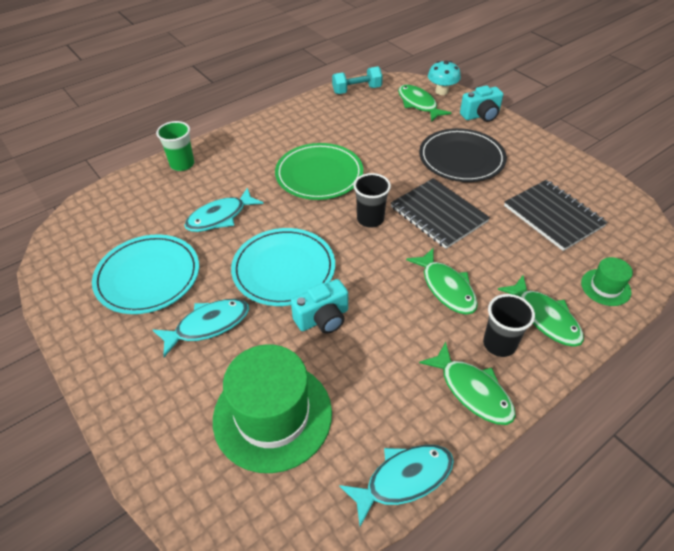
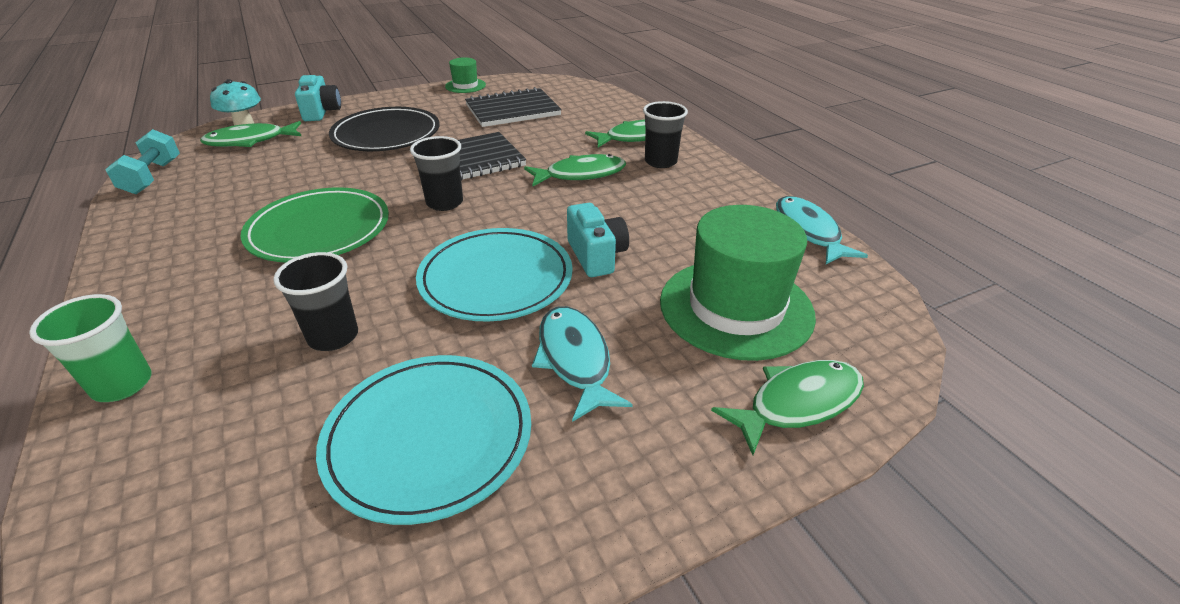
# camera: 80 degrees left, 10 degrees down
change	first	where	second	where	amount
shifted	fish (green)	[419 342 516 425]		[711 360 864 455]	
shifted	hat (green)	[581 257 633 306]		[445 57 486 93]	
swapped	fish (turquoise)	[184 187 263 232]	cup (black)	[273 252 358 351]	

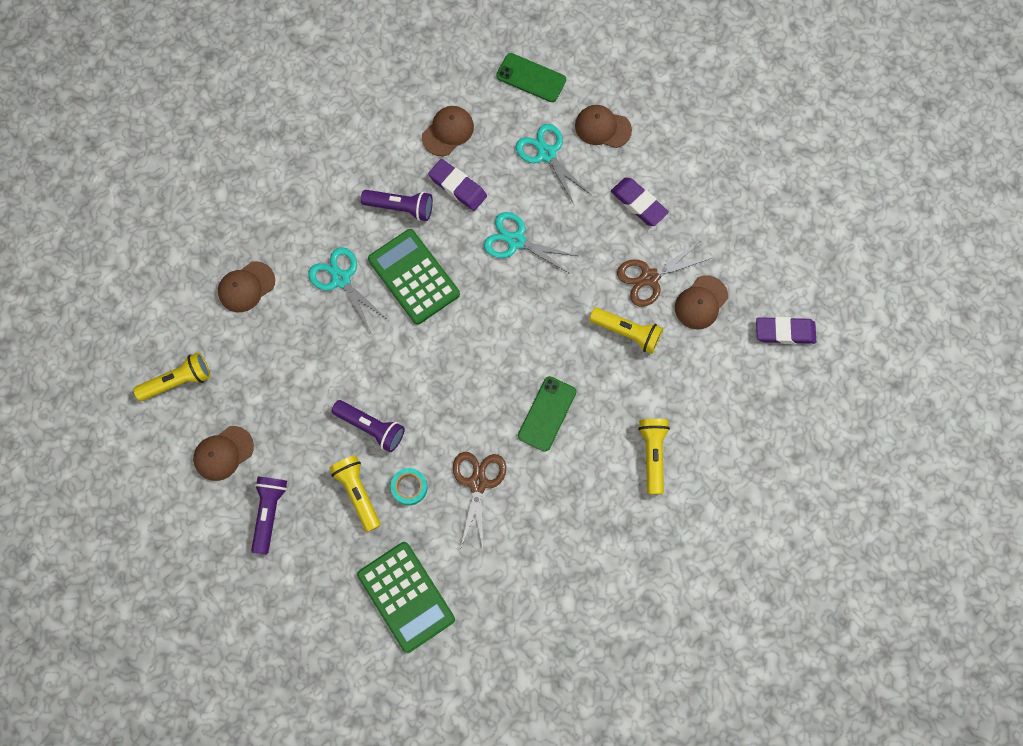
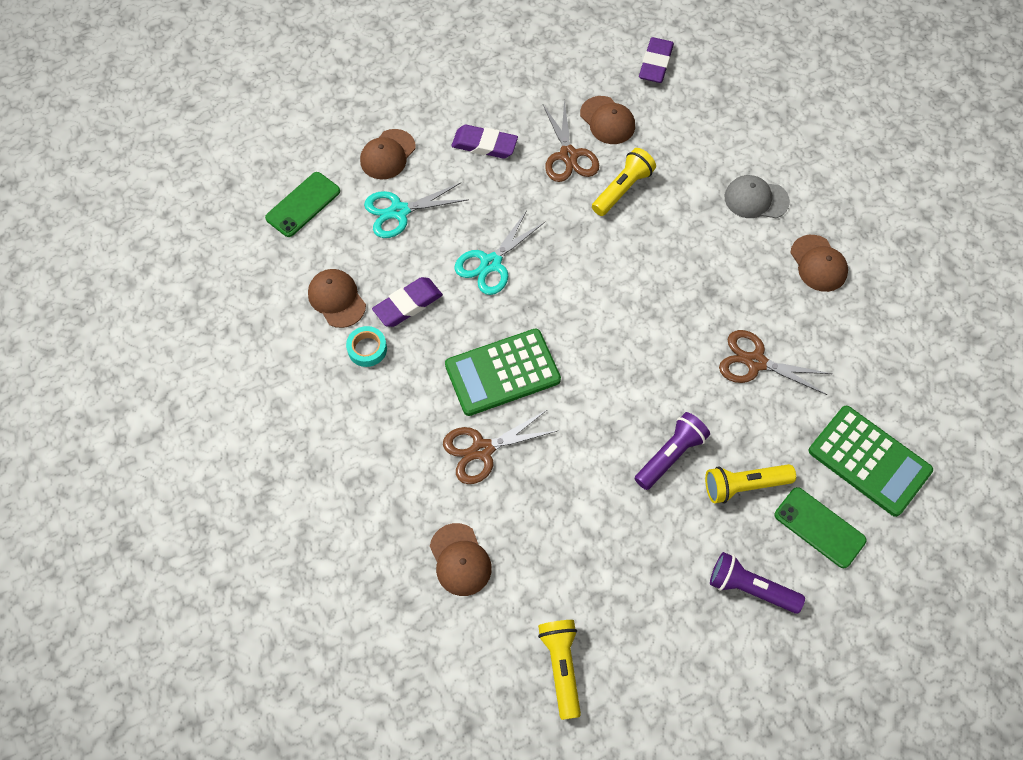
# camera: 75 degrees left, 10 degrees down
change	first	where	second	where	amount
gone	flashlight (purple)	[361 190 433 221]			
shifted	cap (brown)	[193 426 254 481]		[790 235 848 292]	
shifted	tape (turquoise)	[391 468 428 505]		[346 326 387 367]	
shifted	phone (green)	[518 376 576 452]		[774 487 867 568]	
swapped	flashlight (yellow)	[638 419 670 494]	cap (grey)	[724 175 790 218]	
repainted	scissors (turquoise)	[308 247 388 331]	scissors (brown)	[443 409 557 484]	
rotated	calculator (green)	[357 542 455 653]		[809 406 933 517]	60 degrees clockwise
rotated	eraser (purple)	[611 178 669 226]		[451 125 518 159]	45 degrees clockwise

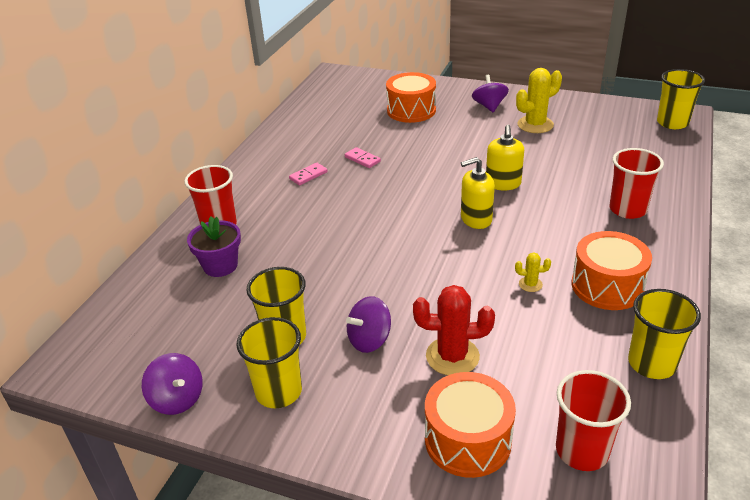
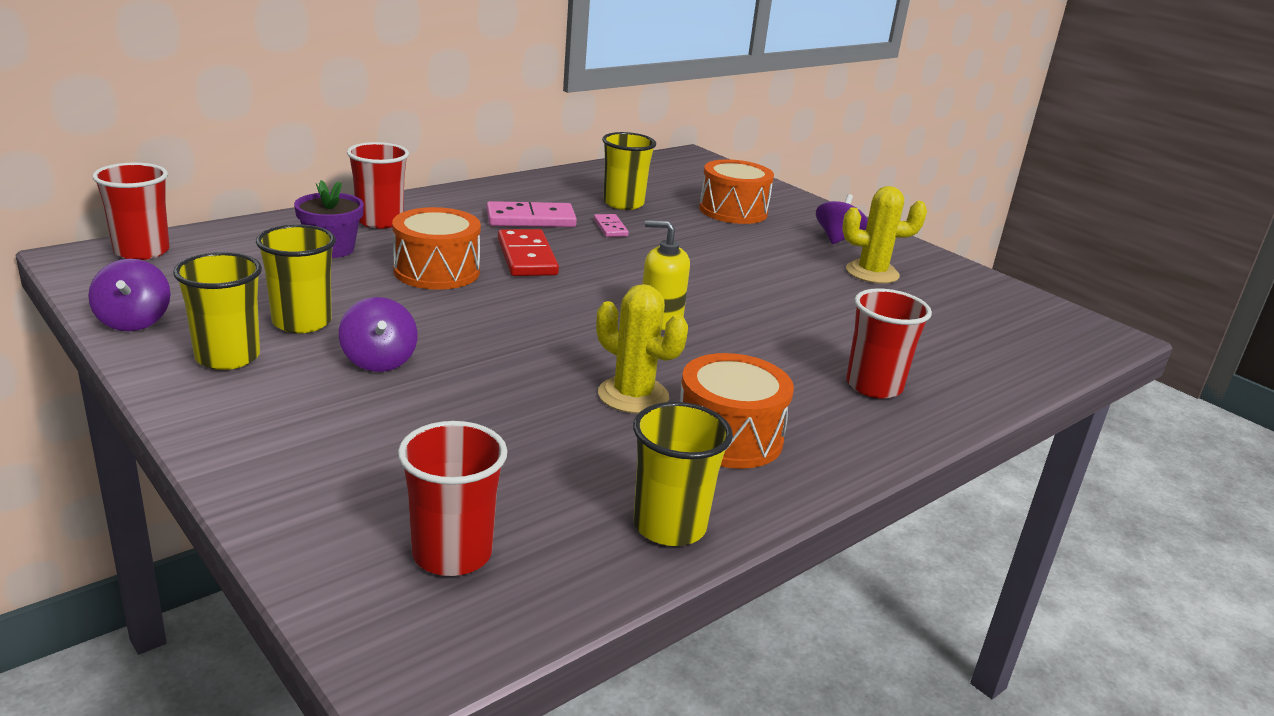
# camera: 25 degrees right, 10 degrees down
change	first	where	second	where	amount
gone	cactus (red)	[413 285 495 375]			
gone	soap dispenser (yellow)	[486 125 524 190]			
new			cup (red)	[92 162 170 260]	
new			domino (red)	[498 229 559 276]	
shifted	drum (orange)	[425 372 516 478]		[392 207 481 290]	
shifted	cup (yellow)	[657 69 705 129]		[602 132 656 210]	
rotated	spinning top (purple)	[346 296 391 353]		[339 297 417 372]	105 degrees counterclockwise
scaled	domino (pink)	[289 163 327 185]		[486 201 577 227]	x1.80
scaled	cactus (yellow)	[515 253 551 292]		[596 284 688 414]	x2.06

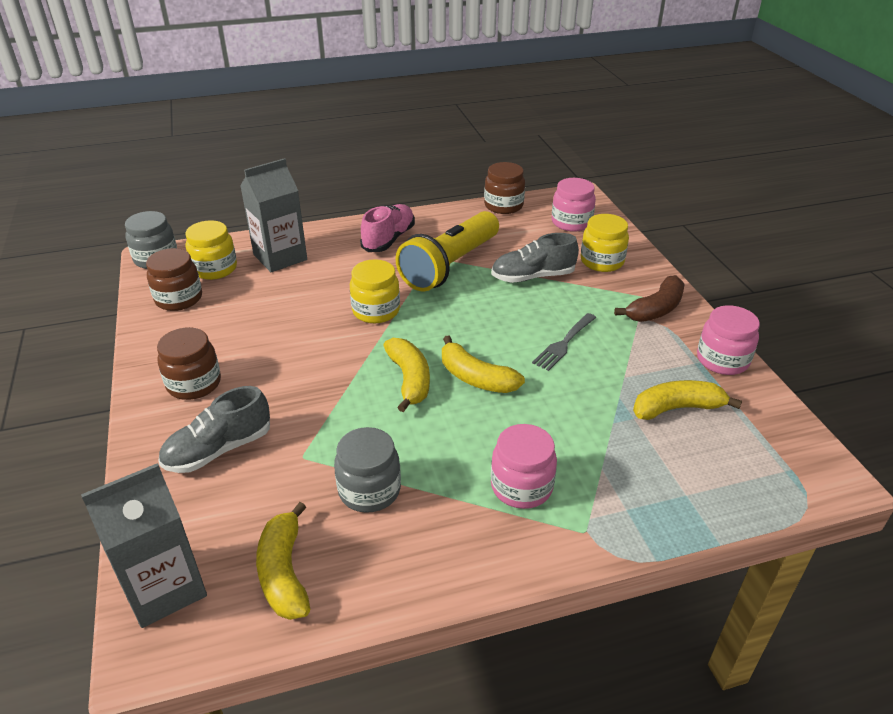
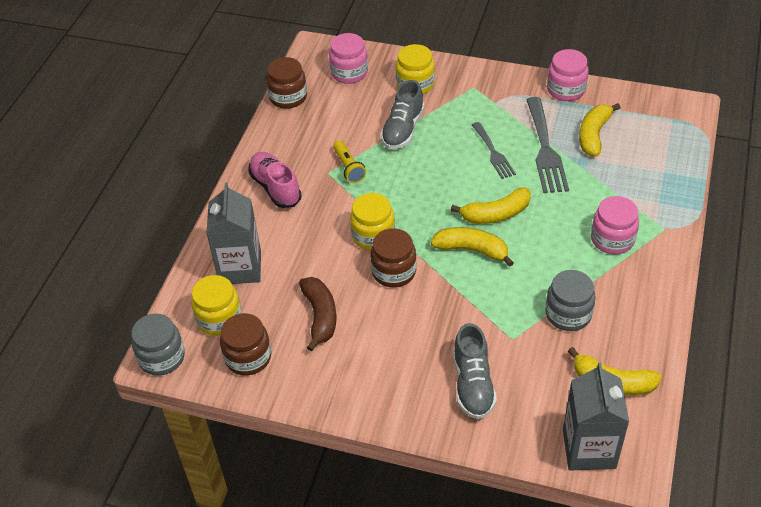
# camera: 55 degrees left, 10 degrees up
change	first	where	second	where	amount
new			fork (grey)	[526 97 569 193]	
shifted	jar (brown)	[157 327 221 400]		[370 228 416 287]	
shifted	banana (brown)	[614 275 684 322]		[299 277 336 352]	
scaled	flashlight (yellow)	[395 211 499 291]		[333 141 366 183]	x0.45

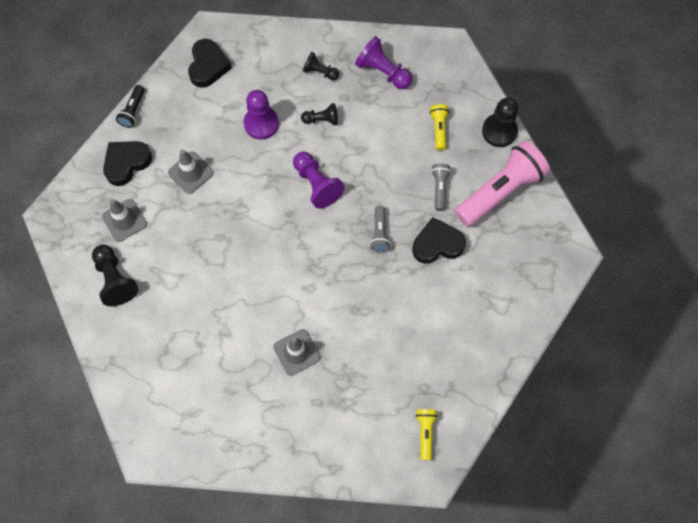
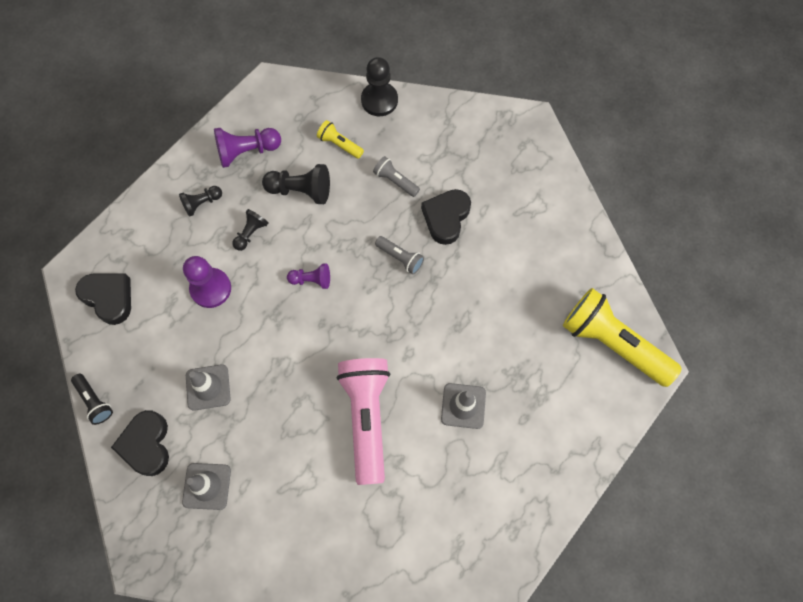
# camera: 55 degrees left, 0 degrees up
change	first	where	second	where	amount
shifted	pawn (black)	[92 244 139 306]		[262 164 330 204]	
shifted	flashlight (pink)	[455 141 550 227]		[337 358 390 485]	
scaled	pawn (purple)	[293 152 345 209]		[287 263 330 289]	x0.62
scaled	flashlight (yellow)	[416 409 438 460]		[563 288 682 387]	x2.19

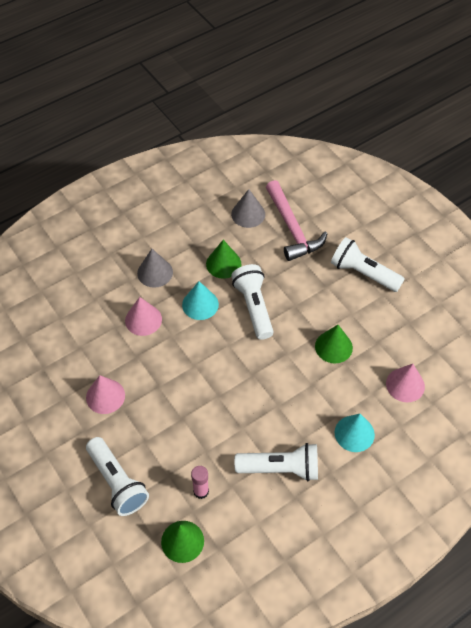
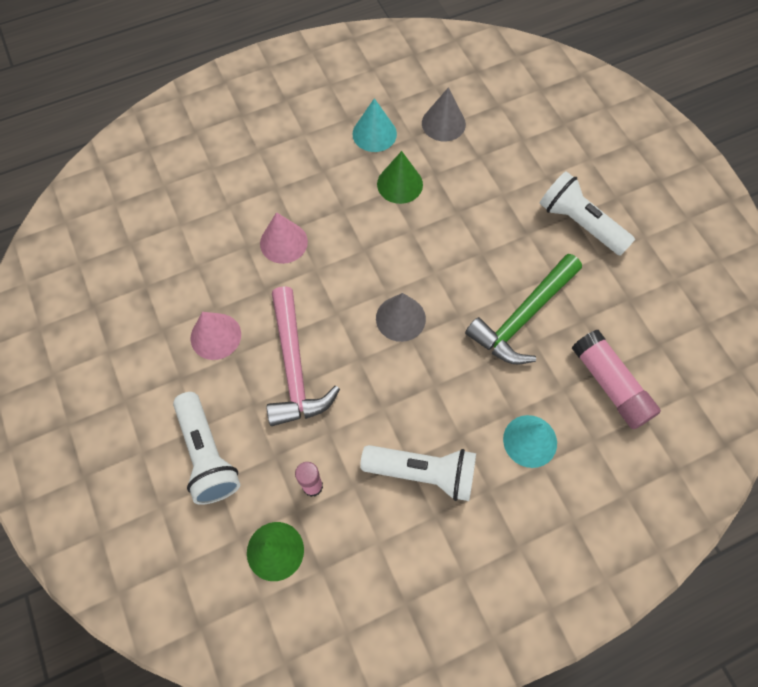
# camera: 10 degrees right, 10 degrees up
change	first	where	second	where	amount
gone	flashlight (white)	[231 264 273 340]			
shifted	cone (grey)	[137 249 173 288]		[376 293 426 342]	
shifted	cone (turquoise)	[182 281 219 320]		[352 98 397 152]	
shifted	hammer (pink)	[266 180 327 261]		[267 286 340 426]	
swapped	cone (green)	[315 325 353 363]	hammer (green)	[465 254 582 365]	
swapped	cone (pink)	[386 364 425 402]	glue stick (pink)	[572 330 661 429]	

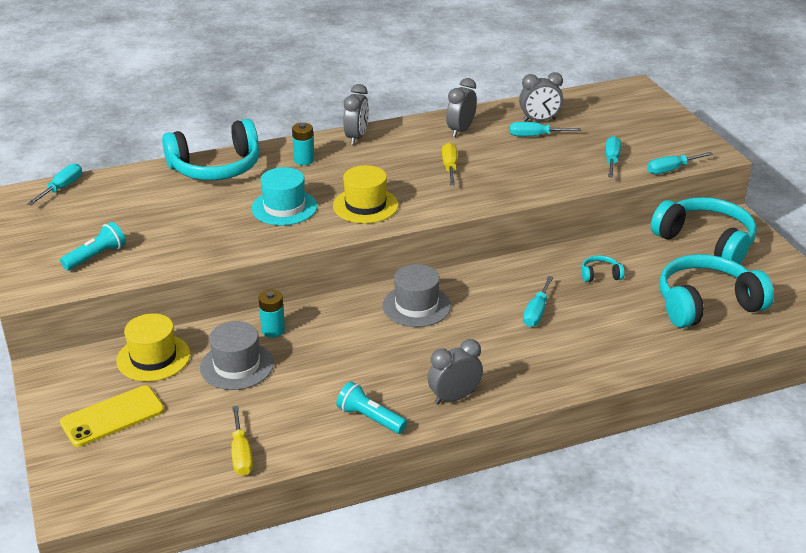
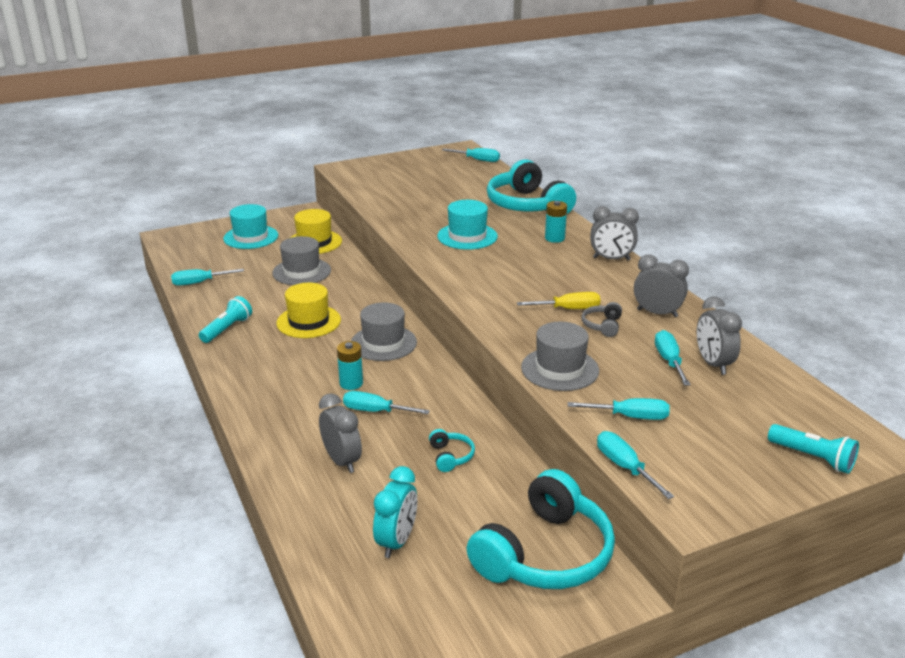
# camera: 85 degrees right, 5 degrees down
change	first	where	second	where	amount
new			hat (grey)	[521 322 599 391]	
new			headphones (grey)	[582 302 622 337]	
shifted	flashlight (turquoise)	[60 222 126 271]		[768 424 859 474]	
shifted	battery (turquoise)	[258 290 285 338]		[337 341 363 390]	
shifted	hat (yellow)	[333 165 399 223]		[276 283 341 338]	
shifted	clock (grey)	[428 339 483 405]		[319 393 362 473]	
swapped	phone (yellow)	[60 385 164 447]	hat (turquoise)	[223 204 278 249]	
swapped	headphones (turquoise)	[659 254 774 328]	clock (turquoise)	[373 466 417 558]	
repainted	screwdriver (yellow)	[231 406 253 476]	screwdriver (turquoise)	[171 269 244 286]	

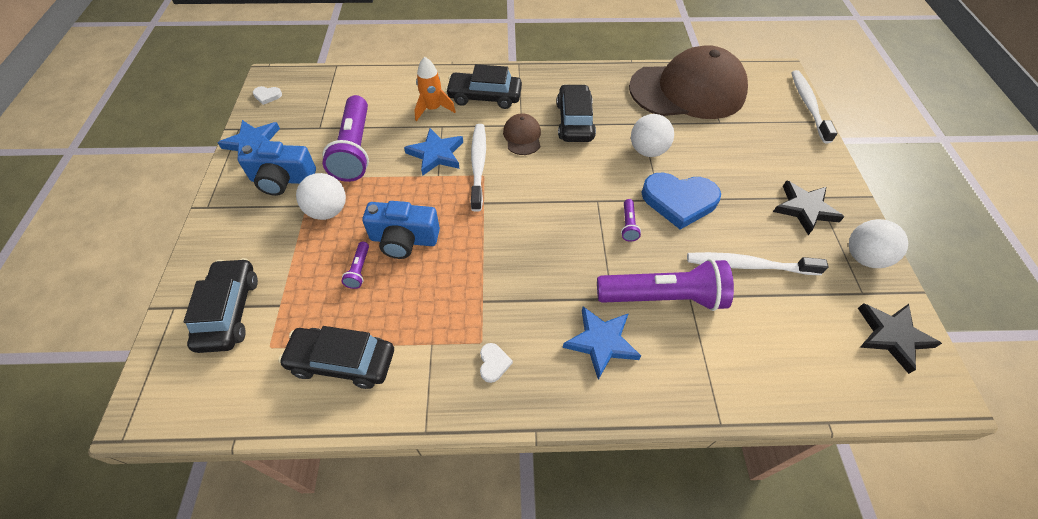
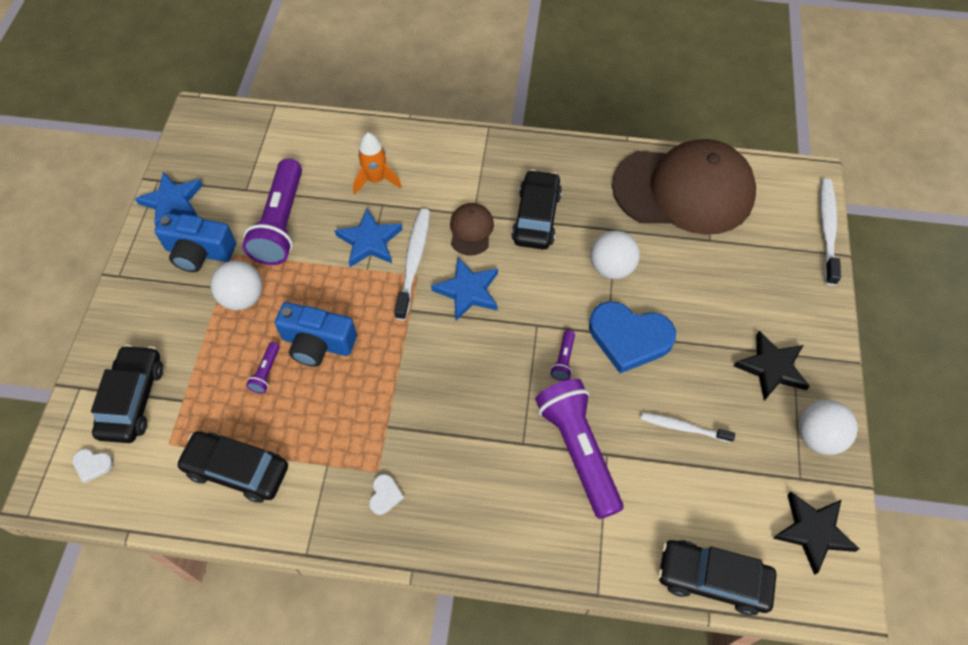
# camera: 10 degrees right, 5 degrees up
change	first	where	second	where	amount
shifted	heart (white)	[253 86 282 105]		[72 449 114 483]	
shifted	car (black)	[445 64 522 109]		[658 540 777 616]	
shifted	star (blue)	[563 306 641 380]		[431 257 498 321]	
rotated	flashlight (purple)	[597 259 734 311]		[535 379 624 519]	120 degrees counterclockwise
scaled	toothbrush (white)	[687 252 828 275]		[641 413 735 443]	x0.64

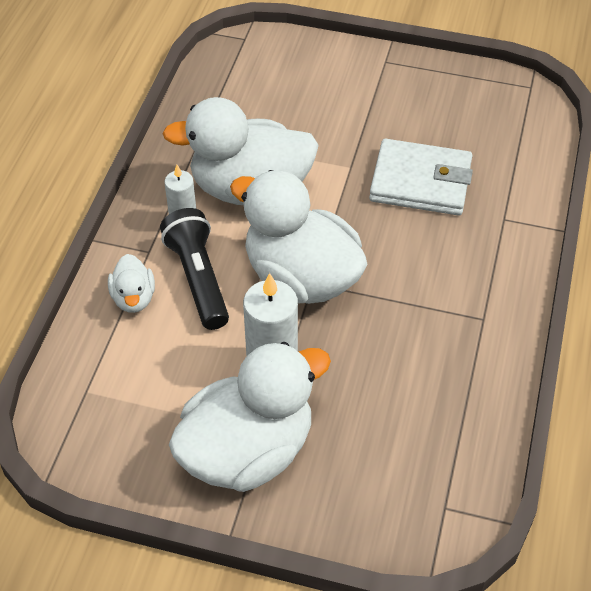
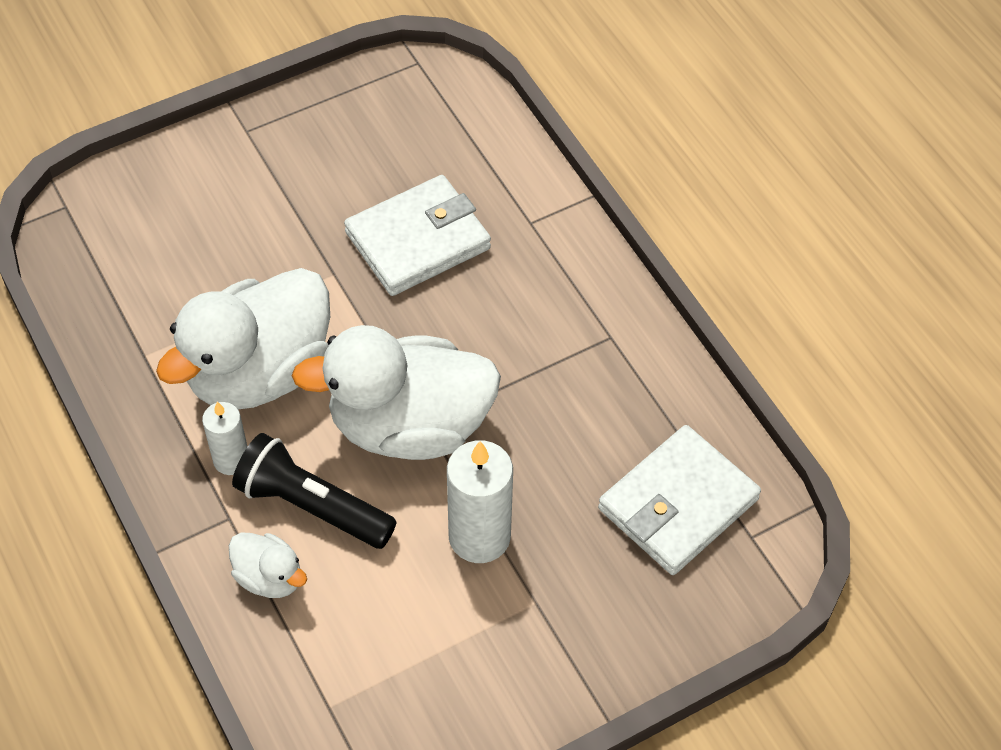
# camera: 45 degrees left, 5 degrees up
change	first	where	second	where	amount
gone	duck (white)	[169 342 331 492]			
new			wallet (white)	[598 425 761 575]	

